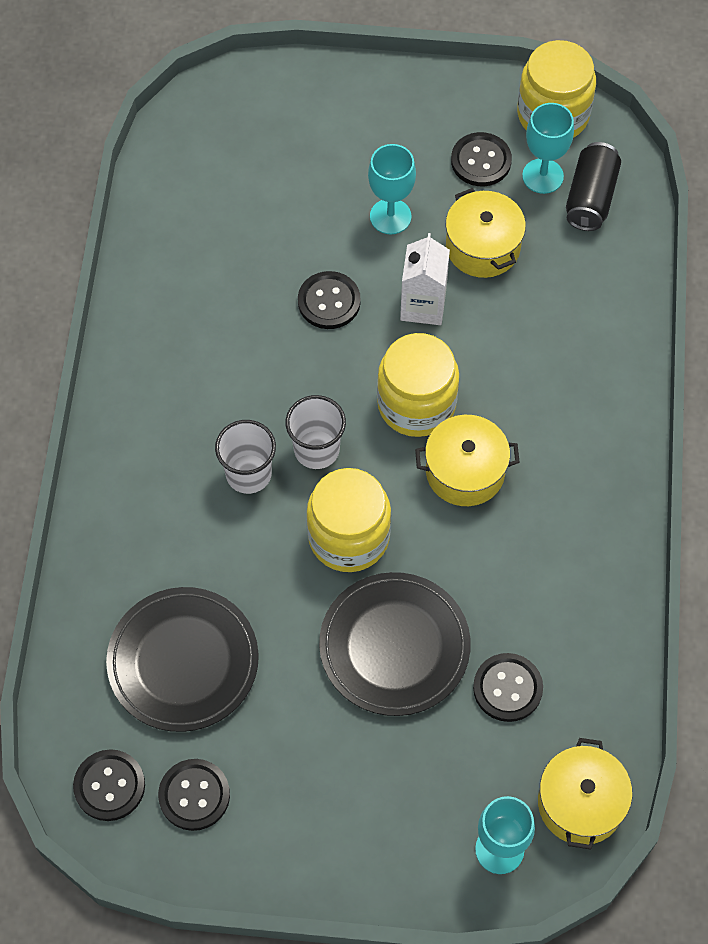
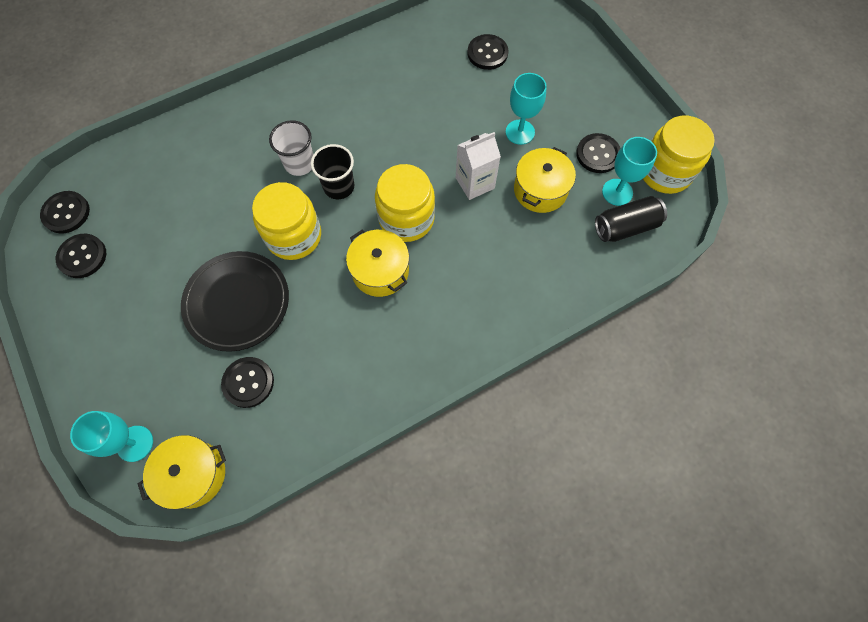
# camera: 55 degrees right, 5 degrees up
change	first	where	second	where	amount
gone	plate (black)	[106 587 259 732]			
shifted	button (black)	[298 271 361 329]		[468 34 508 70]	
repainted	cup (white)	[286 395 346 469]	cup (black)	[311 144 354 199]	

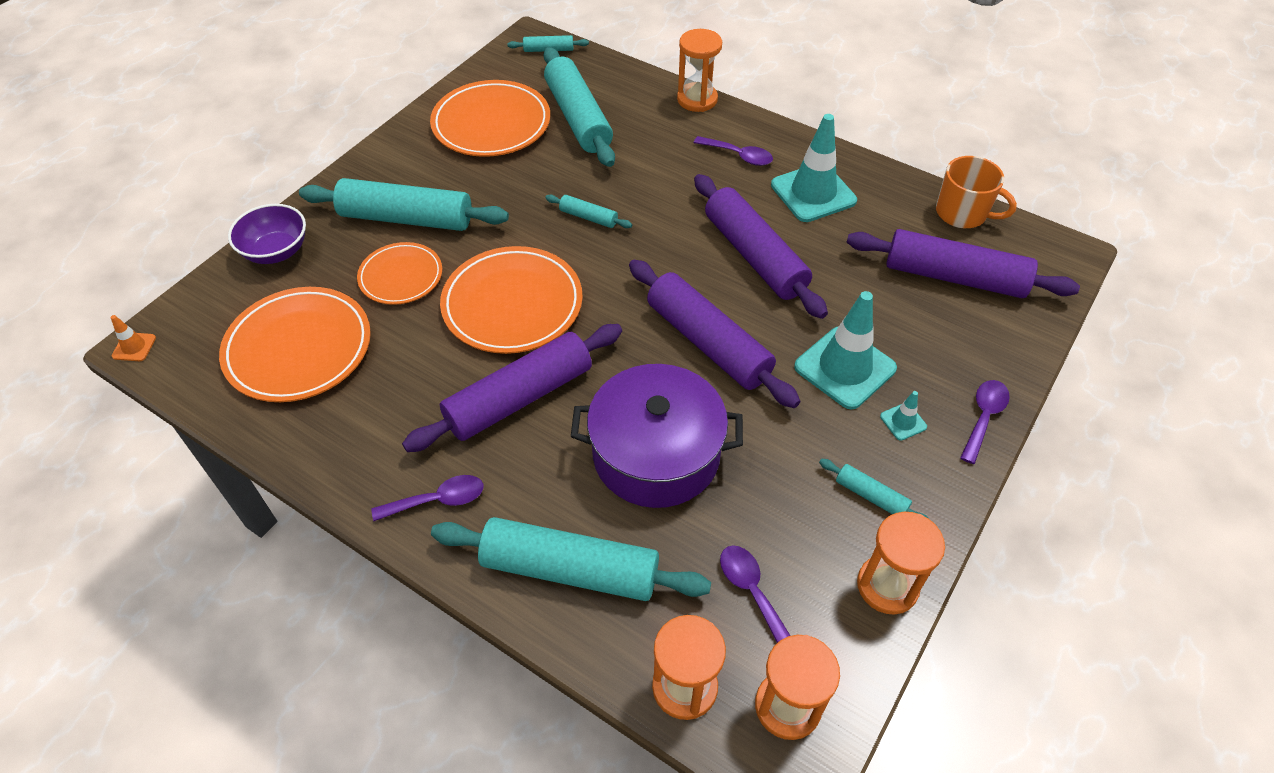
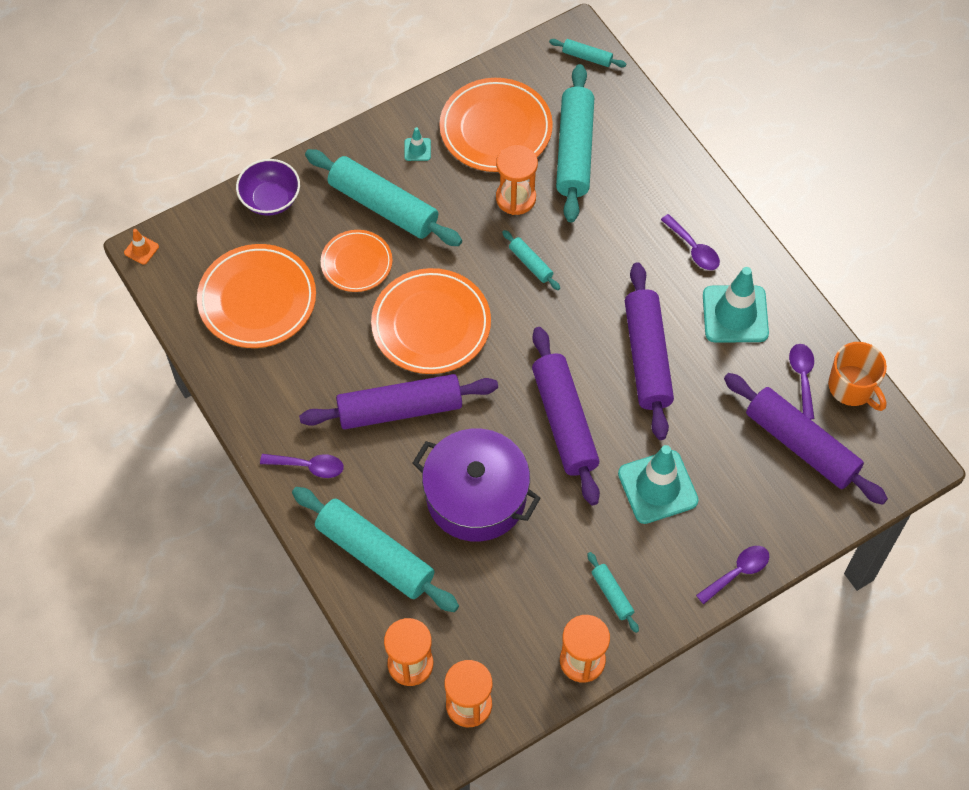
# camera: 25 degrees right, 10 degrees up
change	first	where	second	where	amount
shifted	hourglass (orange)	[677 29 722 112]		[496 145 538 215]	
shifted	spoon (purple)	[720 545 790 643]		[789 344 814 419]	
shifted	traffic cone (turquoise)	[880 391 927 441]		[404 127 431 161]	

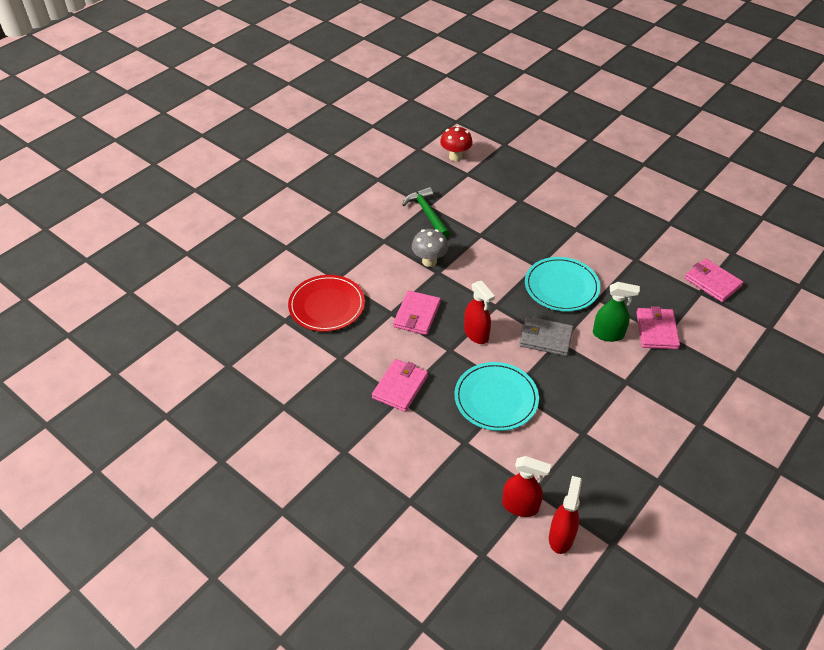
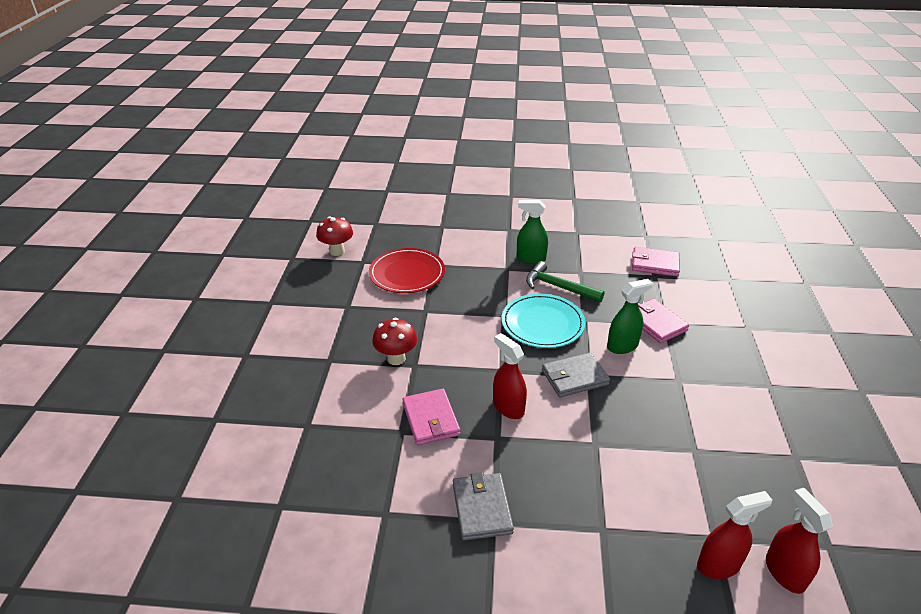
# camera: 35 degrees left, 10 degrees down
change	first	where	second	where	amount
gone	plate (turquoise)	[454 362 539 431]			
new			spray bottle (green)	[517 200 548 264]	
shifted	plate (red)	[288 275 365 332]		[369 248 445 293]	
shifted	hammer (green)	[402 187 450 238]		[526 261 604 303]	
repainted	wallet (pink)	[372 359 428 412]	wallet (grey)	[453 472 514 541]	
repainted	mushroom (grey)	[412 229 448 267]	mushroom (red)	[373 318 417 365]	
rotated	spray bottle (red)	[464 281 495 344]		[493 333 527 419]	150 degrees counterclockwise

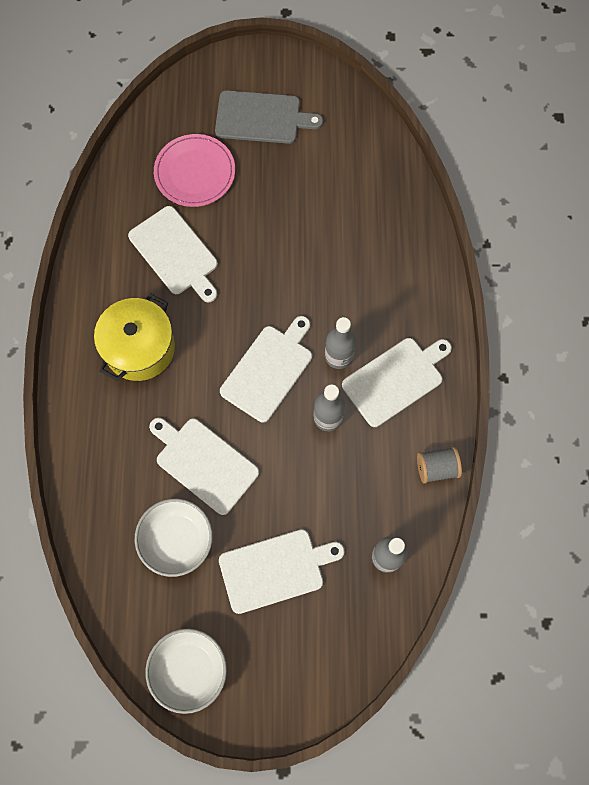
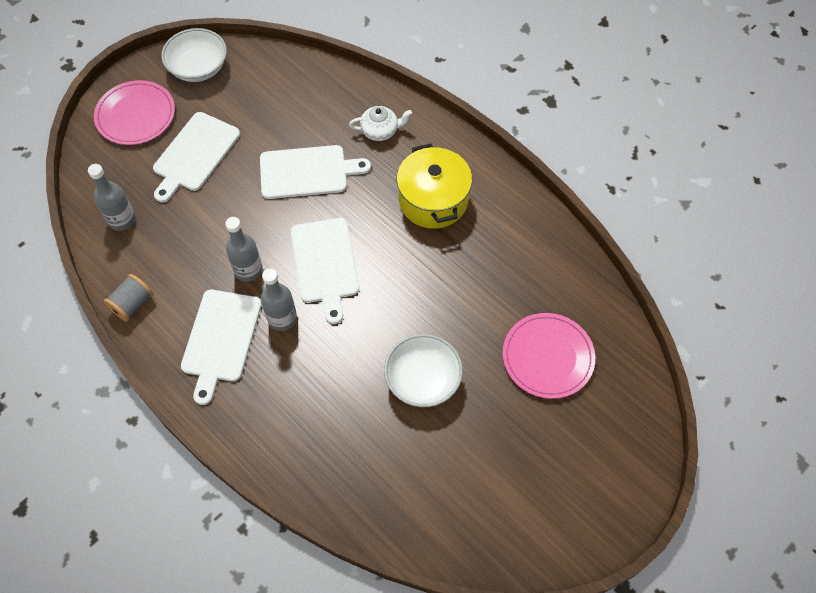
# camera: 135 degrees right, 10 degrees down
change	first	where	second	where	amount
gone	cutting board (white)	[128 206 218 302]			
gone	cutting board (grey)	[215 90 323 144]			
new			plate (pink)	[94 80 175 145]	
new			teapot (white)	[349 106 412 141]	
shifted	bowl (white)	[135 499 213 577]		[384 334 463 407]	

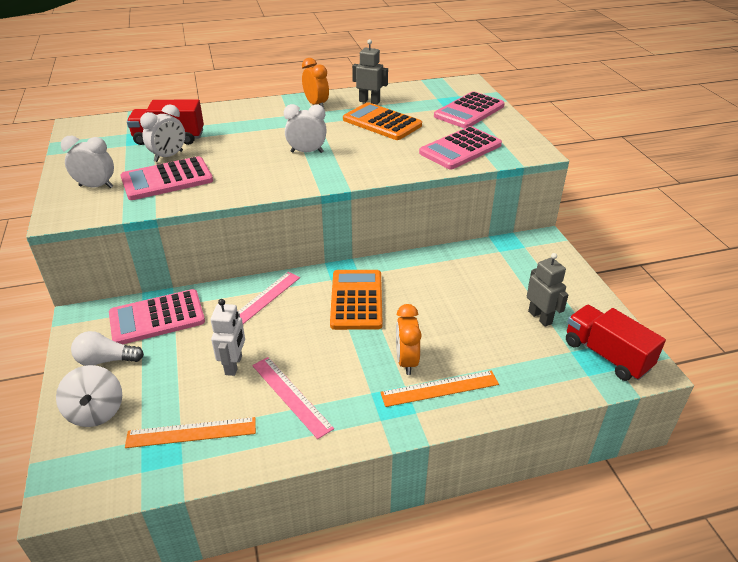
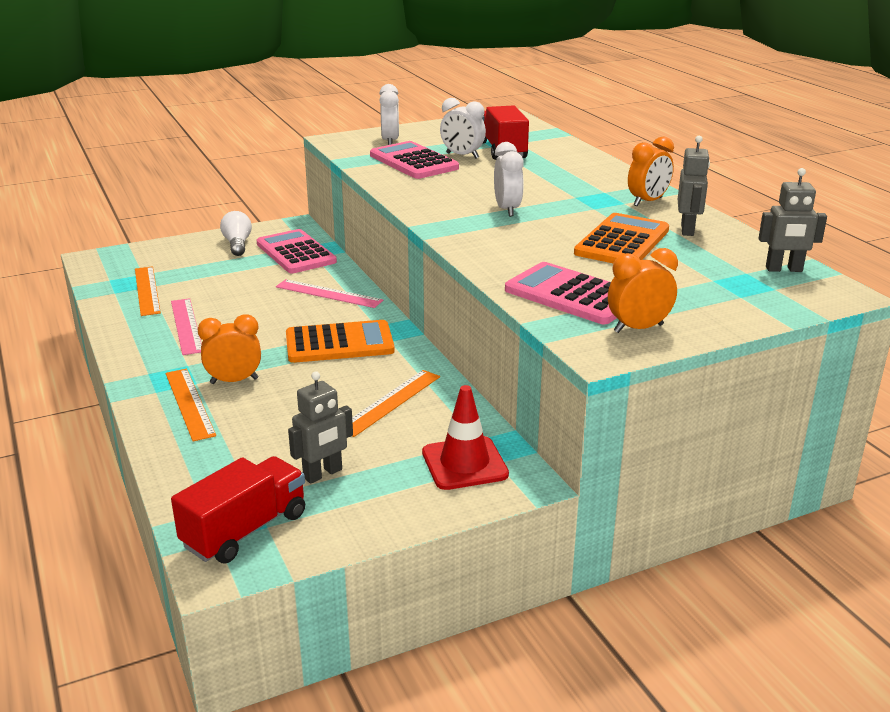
# camera: 80 degrees right, 10 degrees down
change	first	where	second	where	amount
gone	spinning top (white)	[56 365 122 427]			
gone	robot (white)	[211 299 245 376]			
gone	calculator (pink)	[434 91 505 128]			
new			ruler (orange)	[352 370 440 437]	
new			traffic cone (red)	[422 385 509 490]	
new			clock (orange)	[608 248 678 333]	
new			robot (grey)	[758 168 827 272]	
rotated	ruler (pink)	[252 357 334 439]		[171 298 202 355]	60 degrees counterclockwise

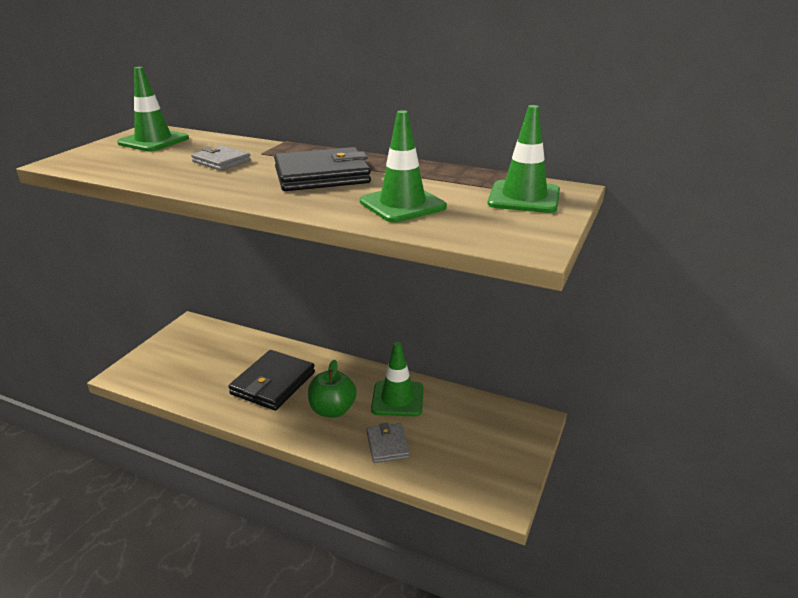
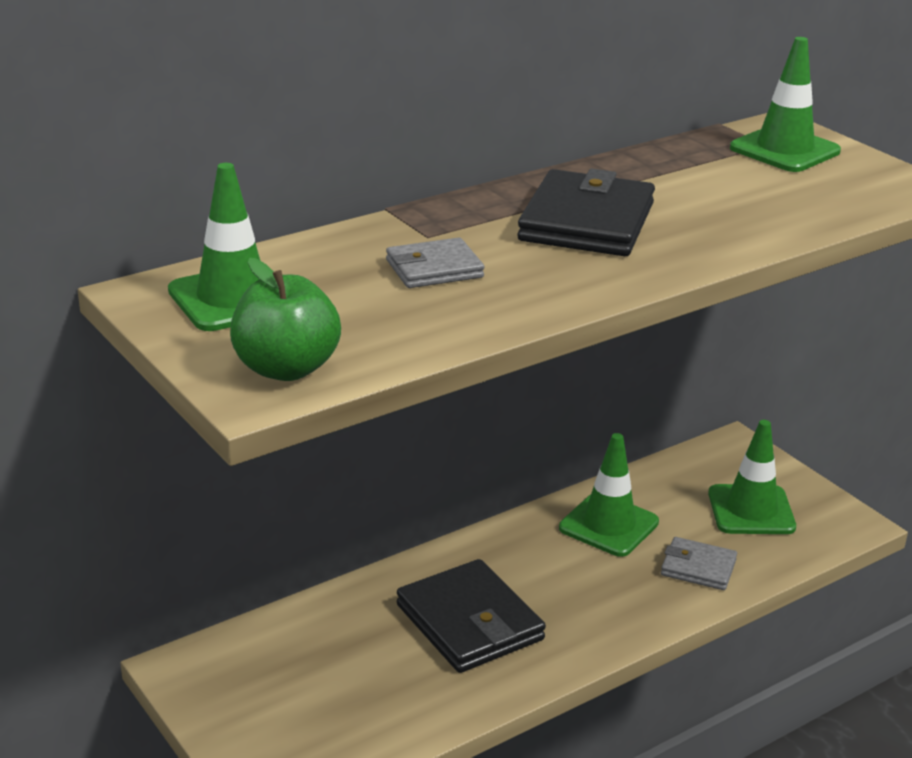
# camera: 60 degrees left, 0 degrees up
change	first	where	second	where	amount
shifted	apple (green)	[308 359 357 418]		[230 258 341 381]	
shifted	traffic cone (green)	[360 110 447 223]		[708 420 796 534]	

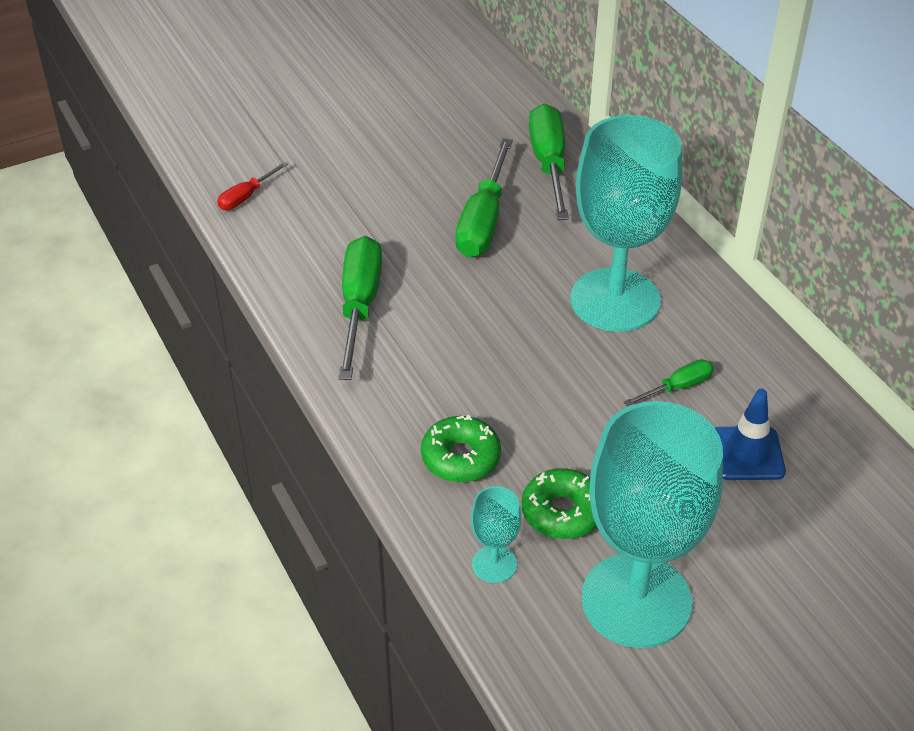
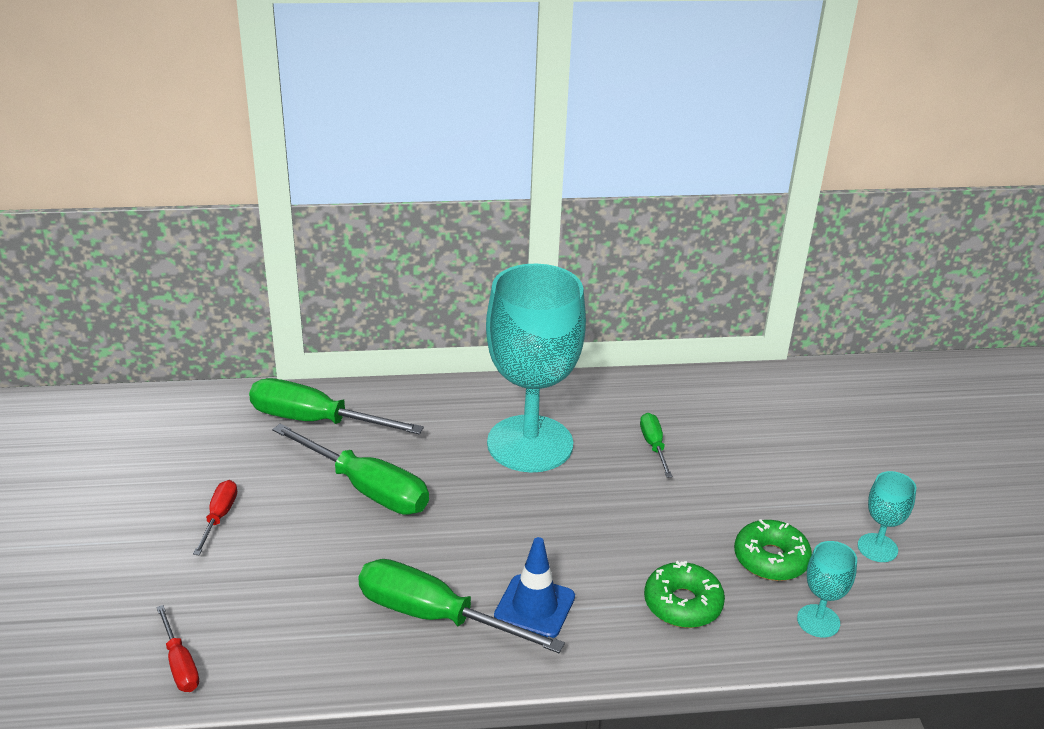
# camera: 70 degrees left, 10 degrees down
change	first	where	second	where	amount
new			screwdriver (red)	[193 480 237 555]	
shifted	traffic cone (blue)	[715 389 786 480]		[494 537 575 638]	
scaled	goblet (turquoise)	[581 401 723 648]		[858 471 916 562]	x0.42

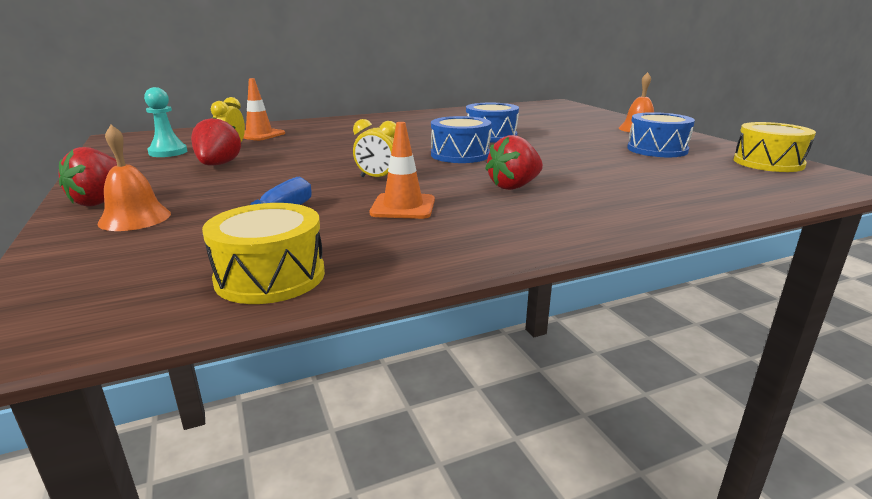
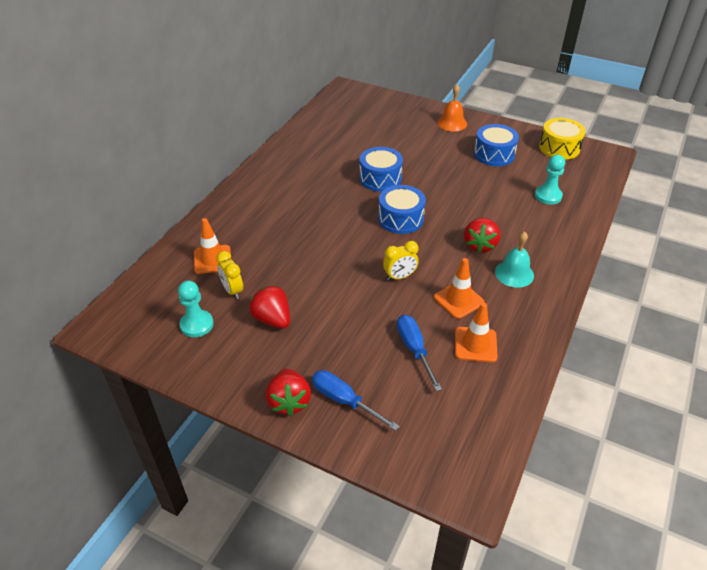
# camera: 40 degrees left, 20 degrees up
change	first	where	second	where	amount
gone	drum (yellow)	[202 203 325 304]			
new			traffic cone (orange)	[455 303 498 362]	
new			bell (turquoise)	[495 231 534 288]	
new			pawn (turquoise)	[535 155 565 204]	
swapped	bell (orange)	[98 125 171 231]	screwdriver (blue)	[312 370 400 431]	

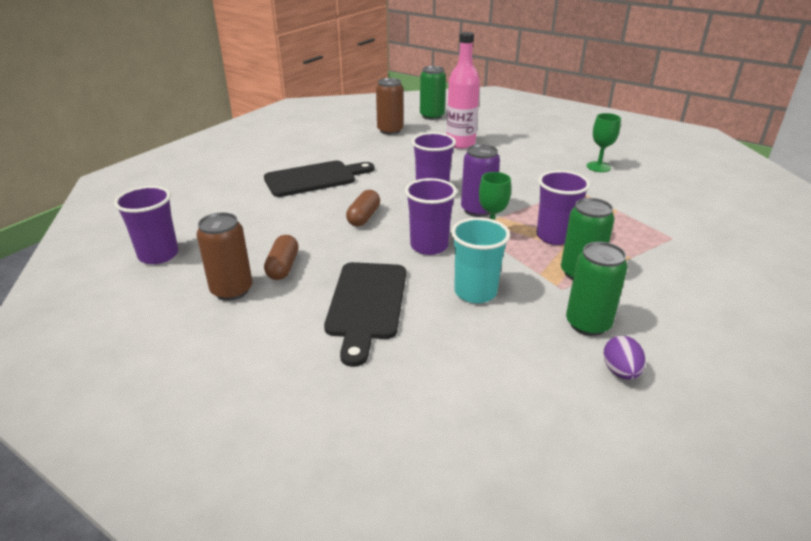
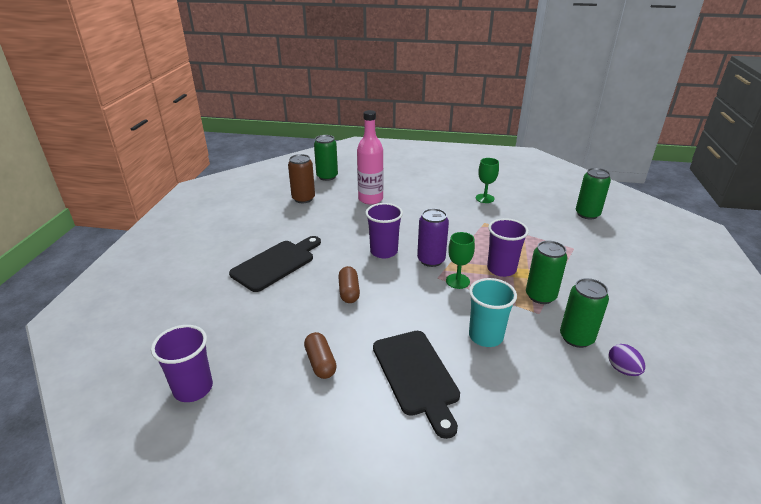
# camera: 25 degrees left, 0 degrees up
change	first	where	second	where	amount
gone	can (brown)	[196 212 253 301]			
gone	cup (purple)	[405 178 457 255]			
new			can (green)	[576 168 611 219]	

